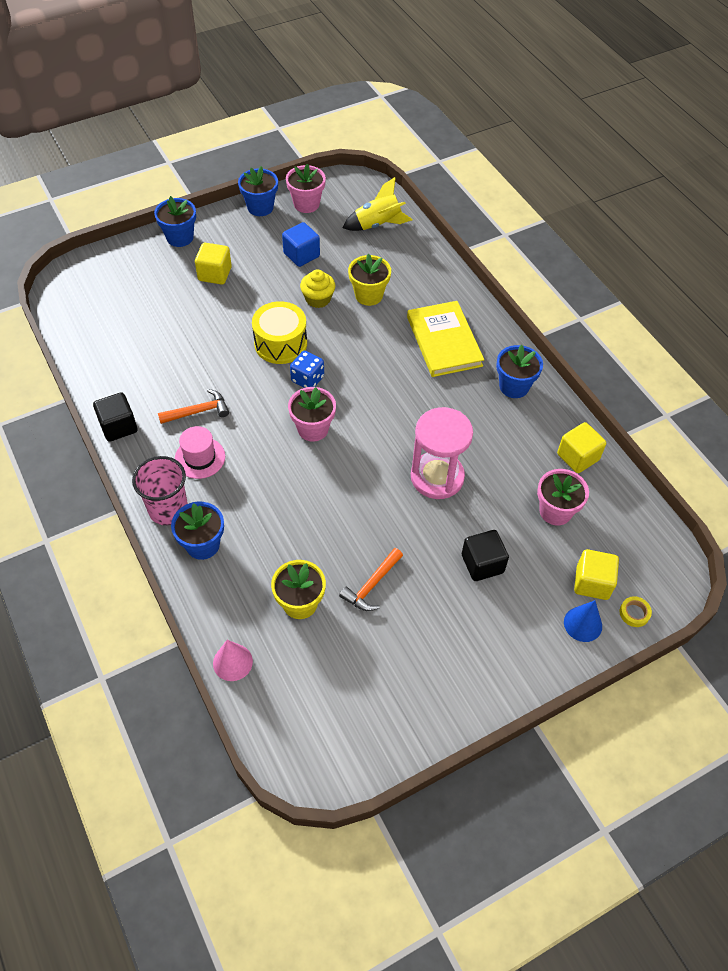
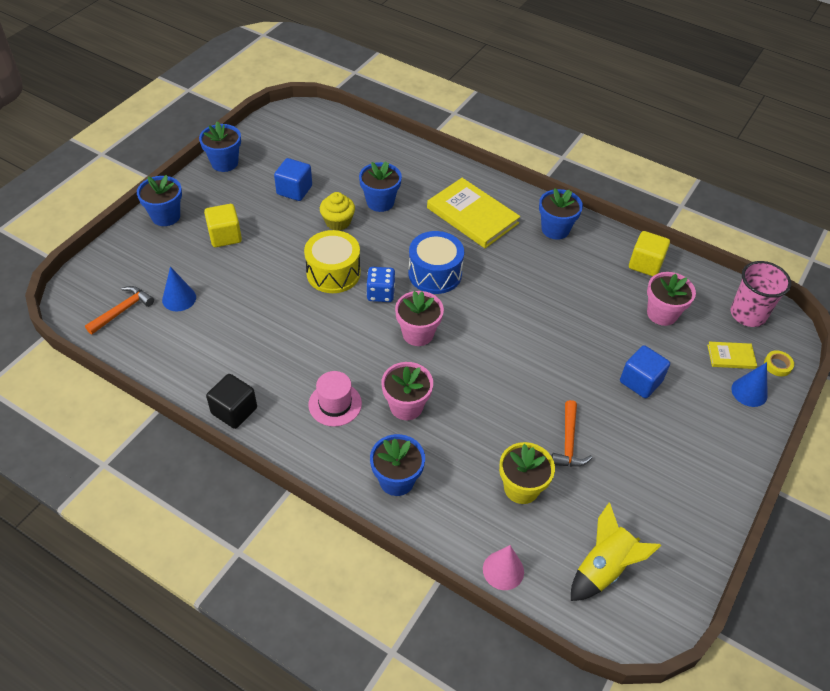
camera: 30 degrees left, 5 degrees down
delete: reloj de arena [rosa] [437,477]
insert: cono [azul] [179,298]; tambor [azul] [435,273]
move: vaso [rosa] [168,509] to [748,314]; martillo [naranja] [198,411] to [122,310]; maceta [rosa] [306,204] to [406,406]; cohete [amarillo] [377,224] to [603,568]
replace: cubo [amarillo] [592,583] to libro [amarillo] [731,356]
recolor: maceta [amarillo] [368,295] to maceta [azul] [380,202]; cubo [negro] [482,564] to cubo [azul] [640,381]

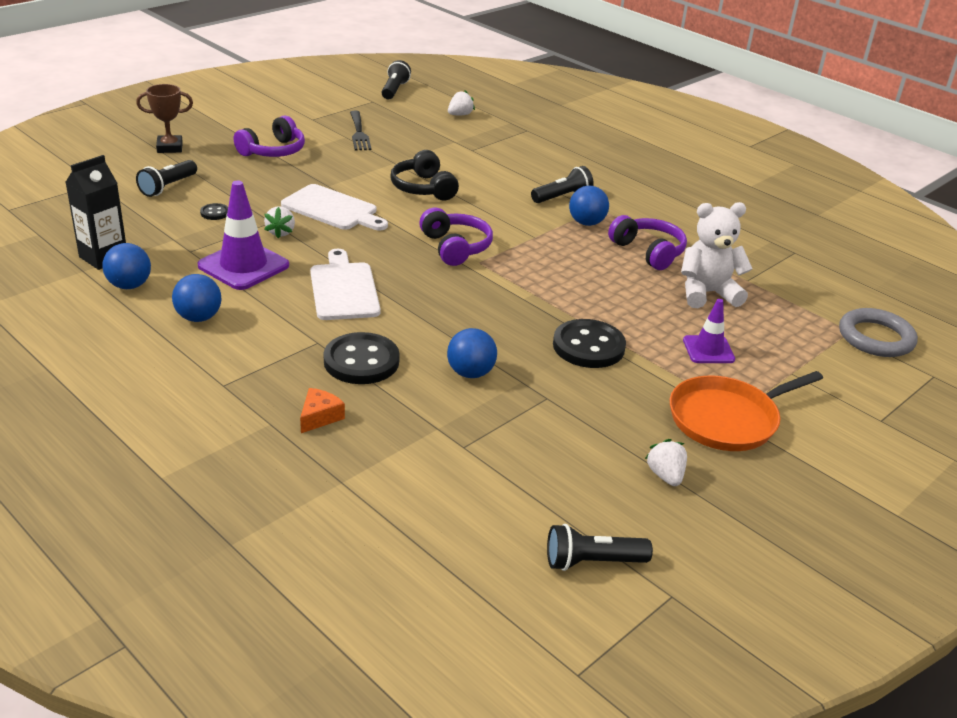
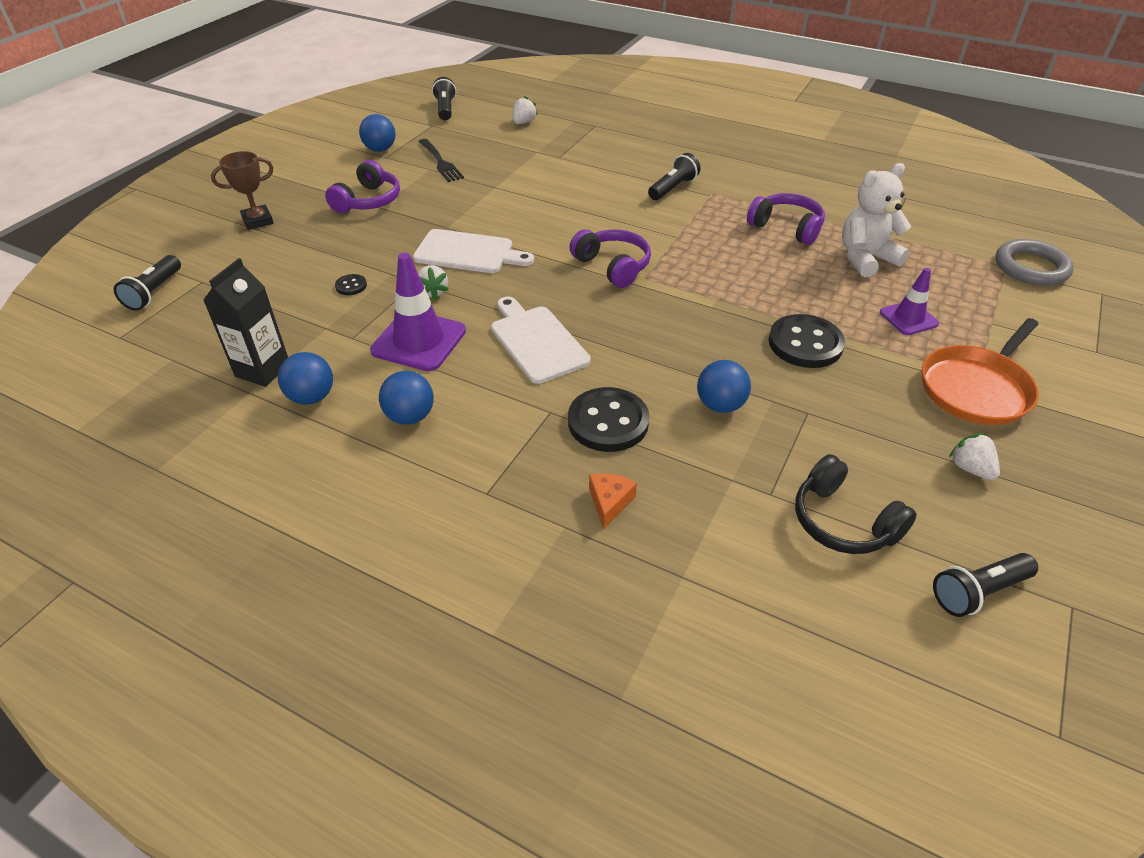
camera: 15 degrees left, 10 degrees up
move: lámpara de mano [negro] [168,187] to [154,292]; auriculares [negro] [423,188] to [843,521]; pelota [azul] [586,223] to [380,149]

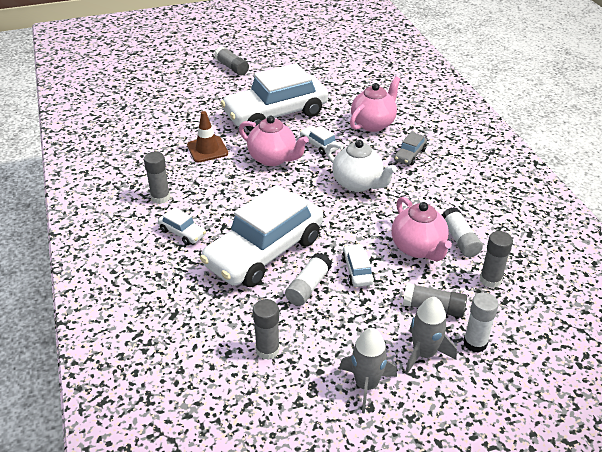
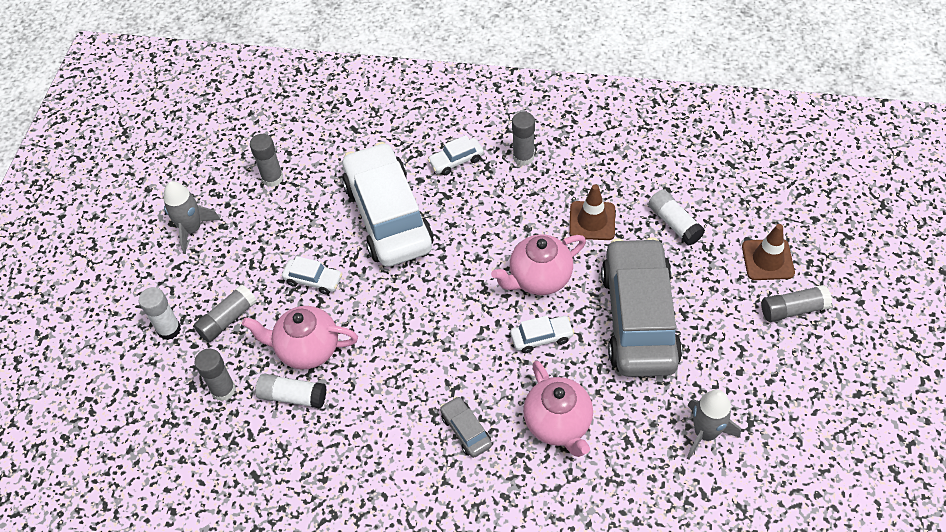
camera: 120 degrees right, 15 degrees up
delete: tetera [blanco] [358,184]
insert: cono de tráfico [marrón] [767,260]
move: barra de pegamento [blanco] [308,286] to [674,223]; cohete [gris] [424,354] to [705,433]
recolor: coche [blanco] [276,114] to coche [gris] [638,318]

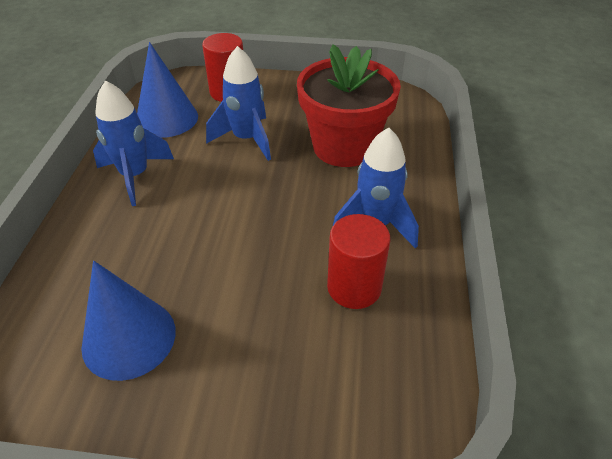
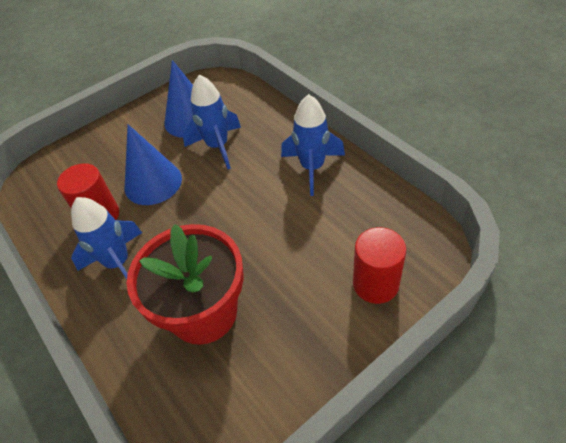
camera: 140 degrees right, 5 degrees up
move: cono [azul] [167,118] to [153,182]; cohete [azul] [246,139] to [218,146]

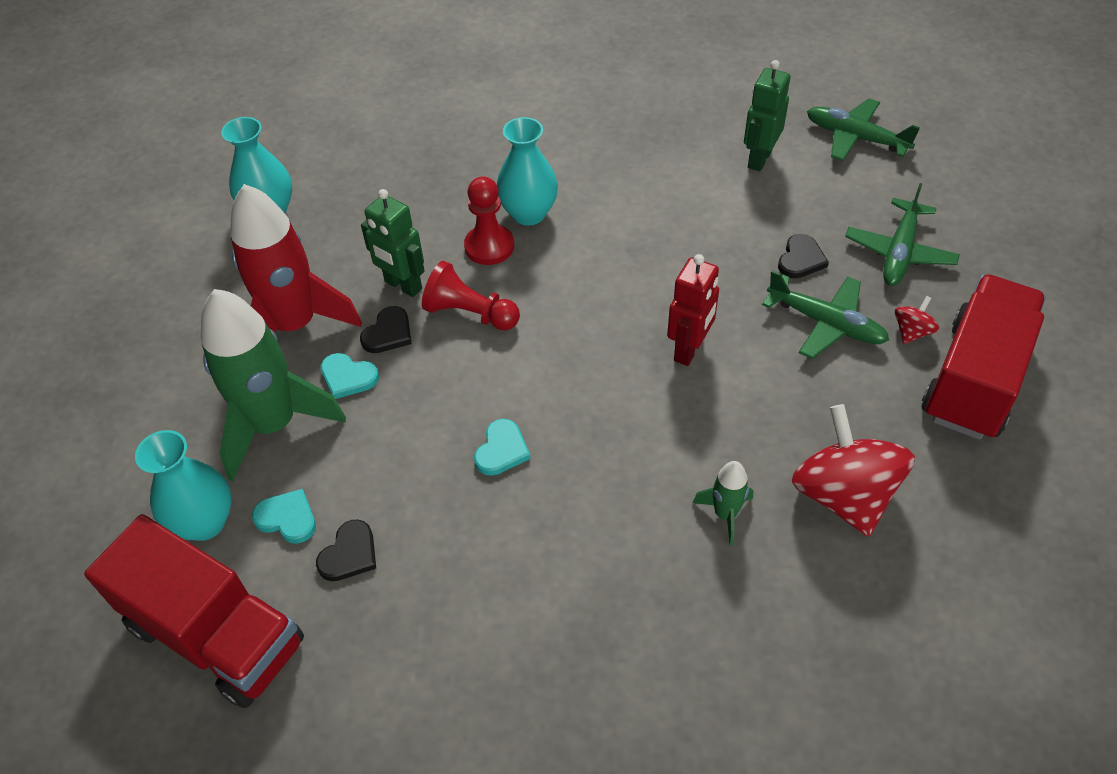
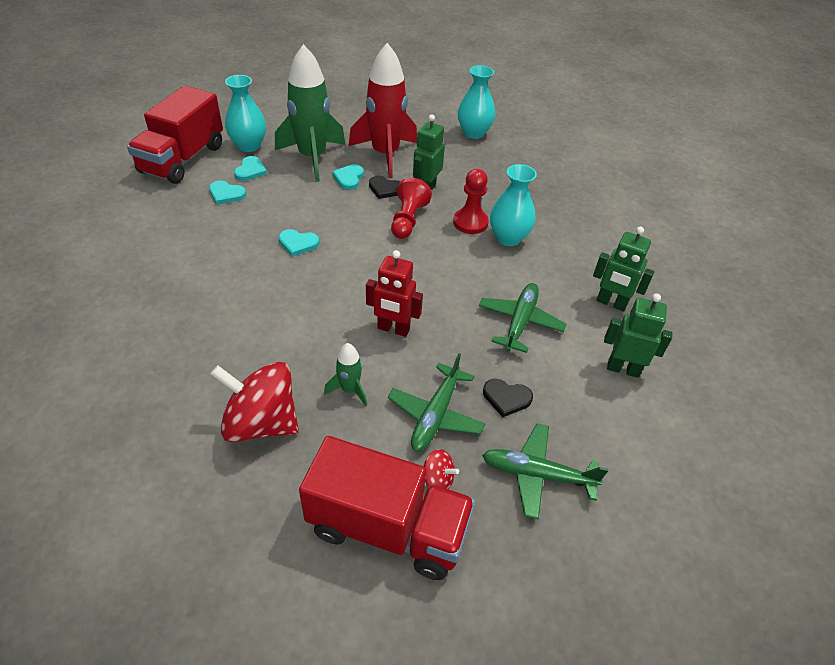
camera: 75 degrees right, 5 degrees down
insert: robot [verde] [611,303]
move: cohete [verde] [725,514] to [349,390]; avión [verde] [856,138] to [520,322]
recolor: corazón [negro] [349,554] to corazón [turquesa] [226,194]
rotate: peonza [rojo] [843,495] = [261,422] 135 degrees counterclockwise

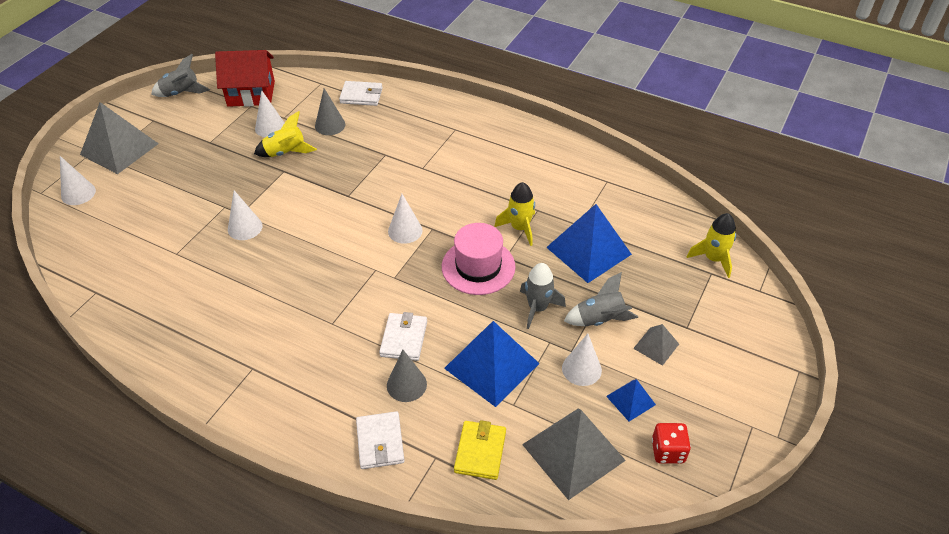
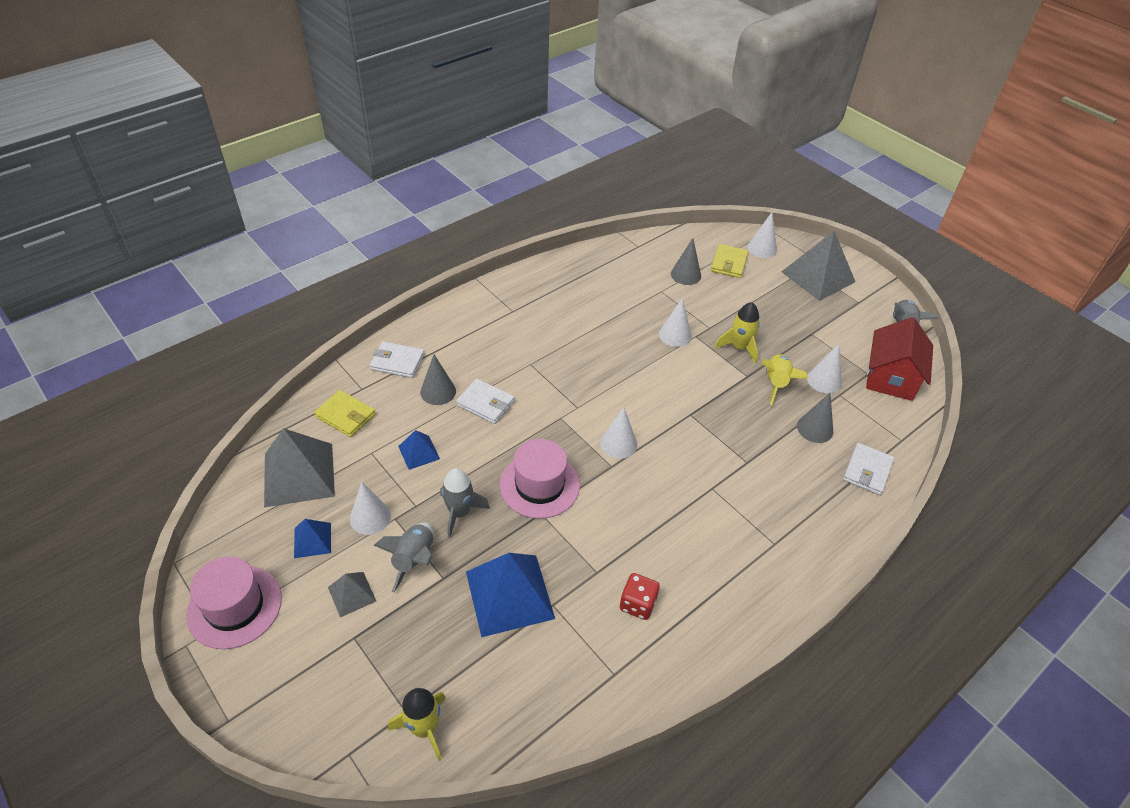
camera: 110 degrees right, 0 degrees up
insert: sombrero [rosa] [235,606]; cono [gris] [685,275]; cartera [amarillo] [729,263]
move: cohete [amarillo] [519,228] to [739,347]; dado [rojo] [668,451] to [637,604]
resize: pirámide [azul] [491,366] = [419,452] x0.50

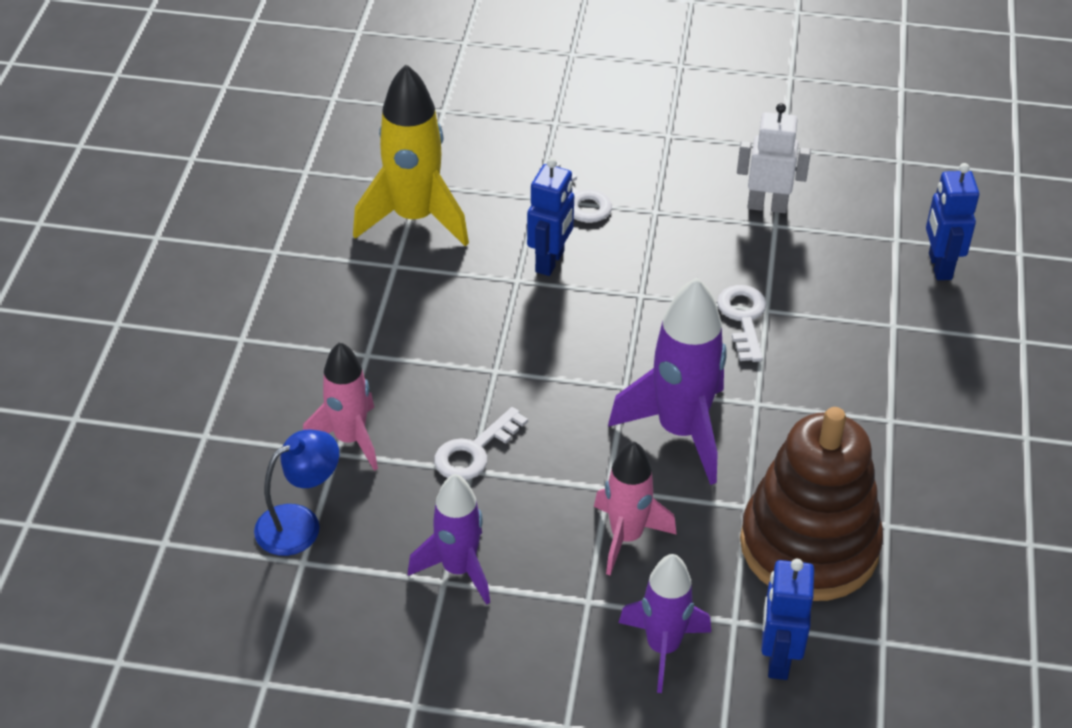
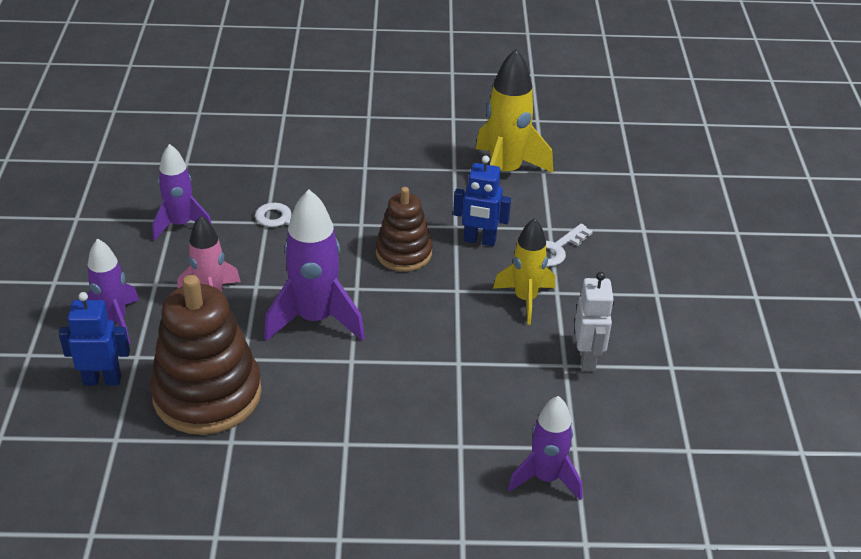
camera: 80 degrees right, 5 degrees down
delete: lámpara [azul] [300,523]; cohete [rosa] [350,439]; llave [blanco] [743,318]
insert: juguete apilable [marrón] [403,253]; cohete [amarillo] [525,299]
replace: robot [azul] [939,266] to cohete [morado] [546,478]

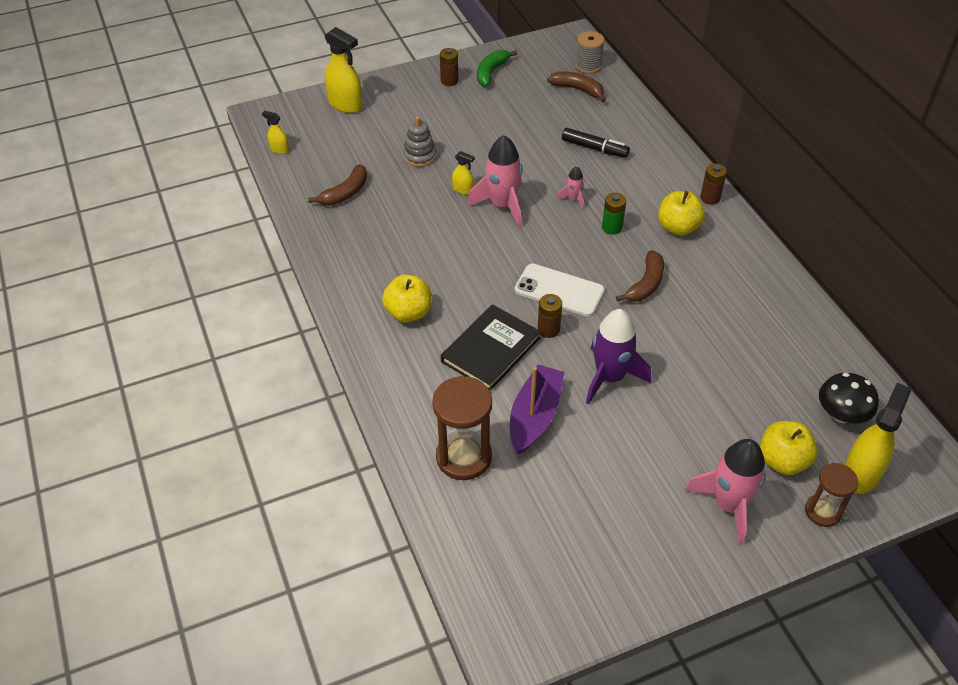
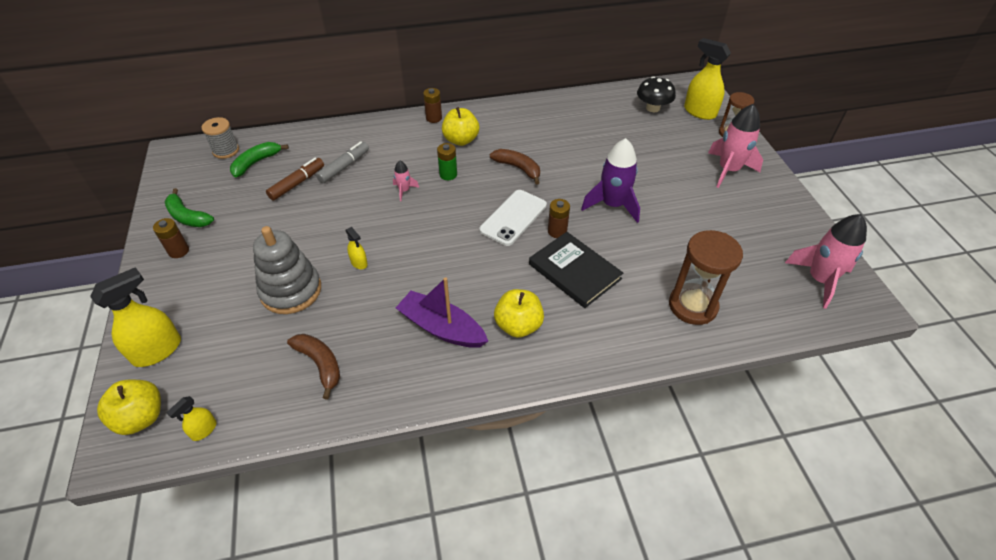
camera: 80 degrees left, 0 degrees up
insert: rotulador [marrón] [297,183]
move: cohete [rosa] [502,205] to [819,280]; barco [morado] [534,416] to [441,328]; manzana [amarillo] [782,461] to [141,417]
recolor: plátano [marrón] [578,89] to plátano [verde] [256,163]; rotulador [negro] [594,148] to rotulador [gris] [344,167]
rotate: pulverizador [amarillo] [463,189] = [359,263] 105 degrees clockwise
resize: juguete apilable [gris] [420,156] = [291,290] x1.66

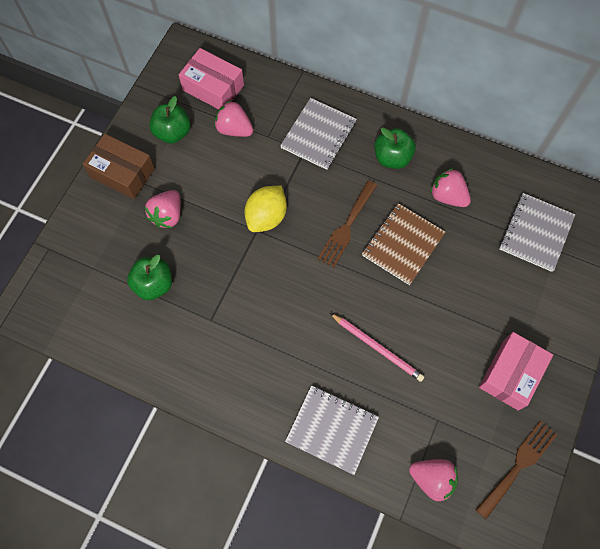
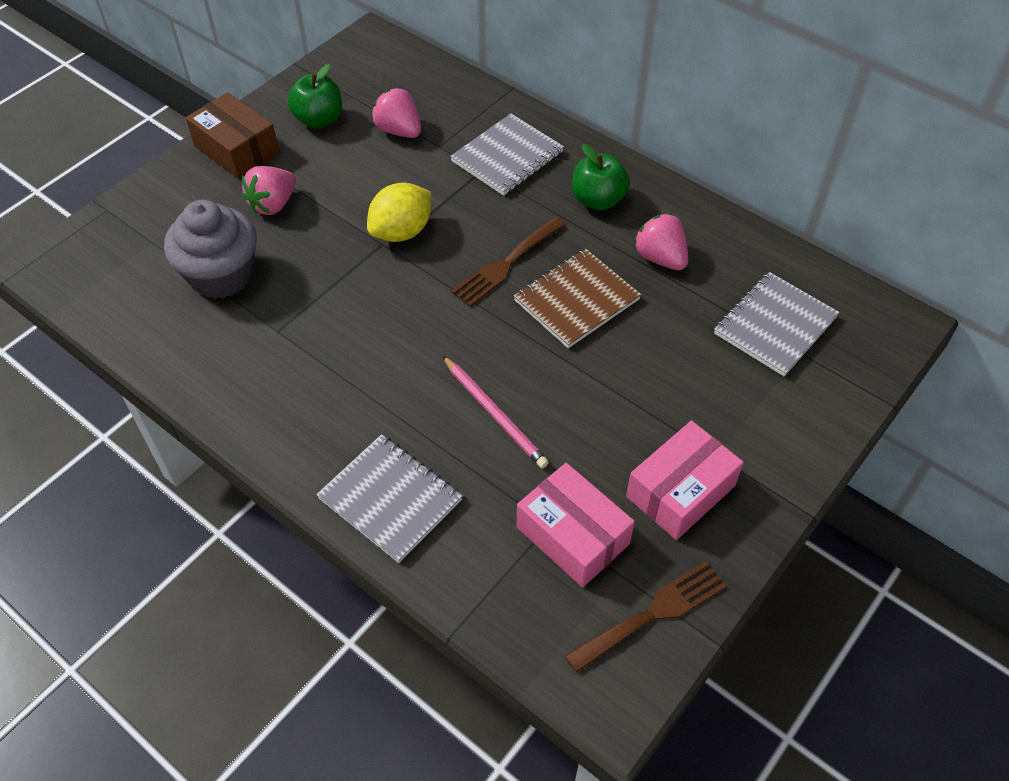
camera: 15 degrees right, 15 degrees down
delete: fresa [rosa] [432,479]
move: caja [rosa] [213,88] to [572,535]
replace: manzana [verde] [154,284] to magdalena [gris] [221,275]

